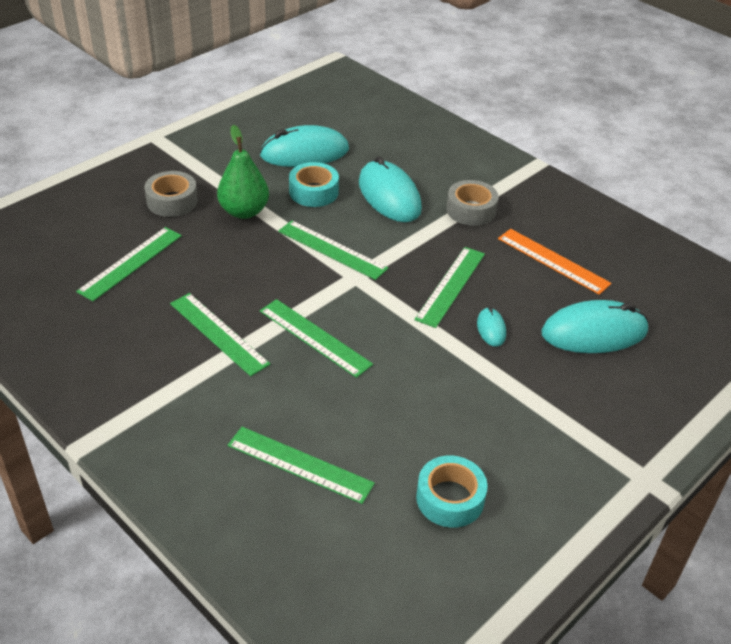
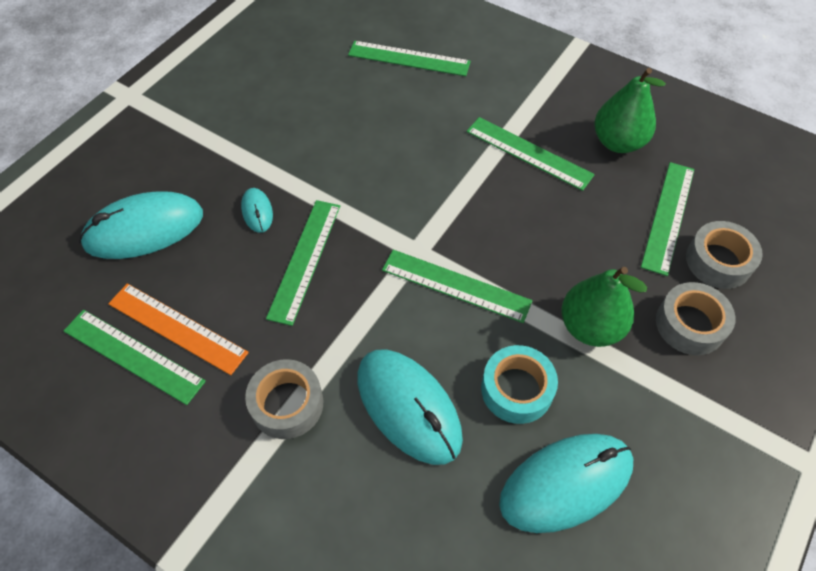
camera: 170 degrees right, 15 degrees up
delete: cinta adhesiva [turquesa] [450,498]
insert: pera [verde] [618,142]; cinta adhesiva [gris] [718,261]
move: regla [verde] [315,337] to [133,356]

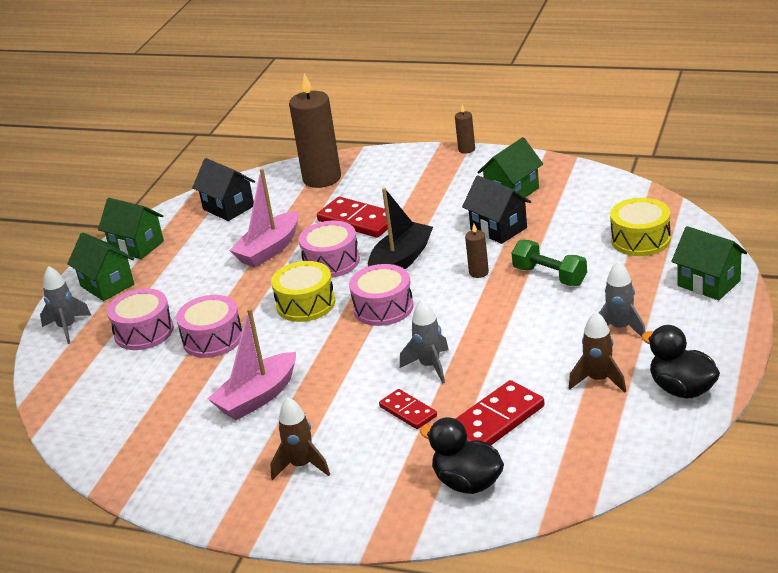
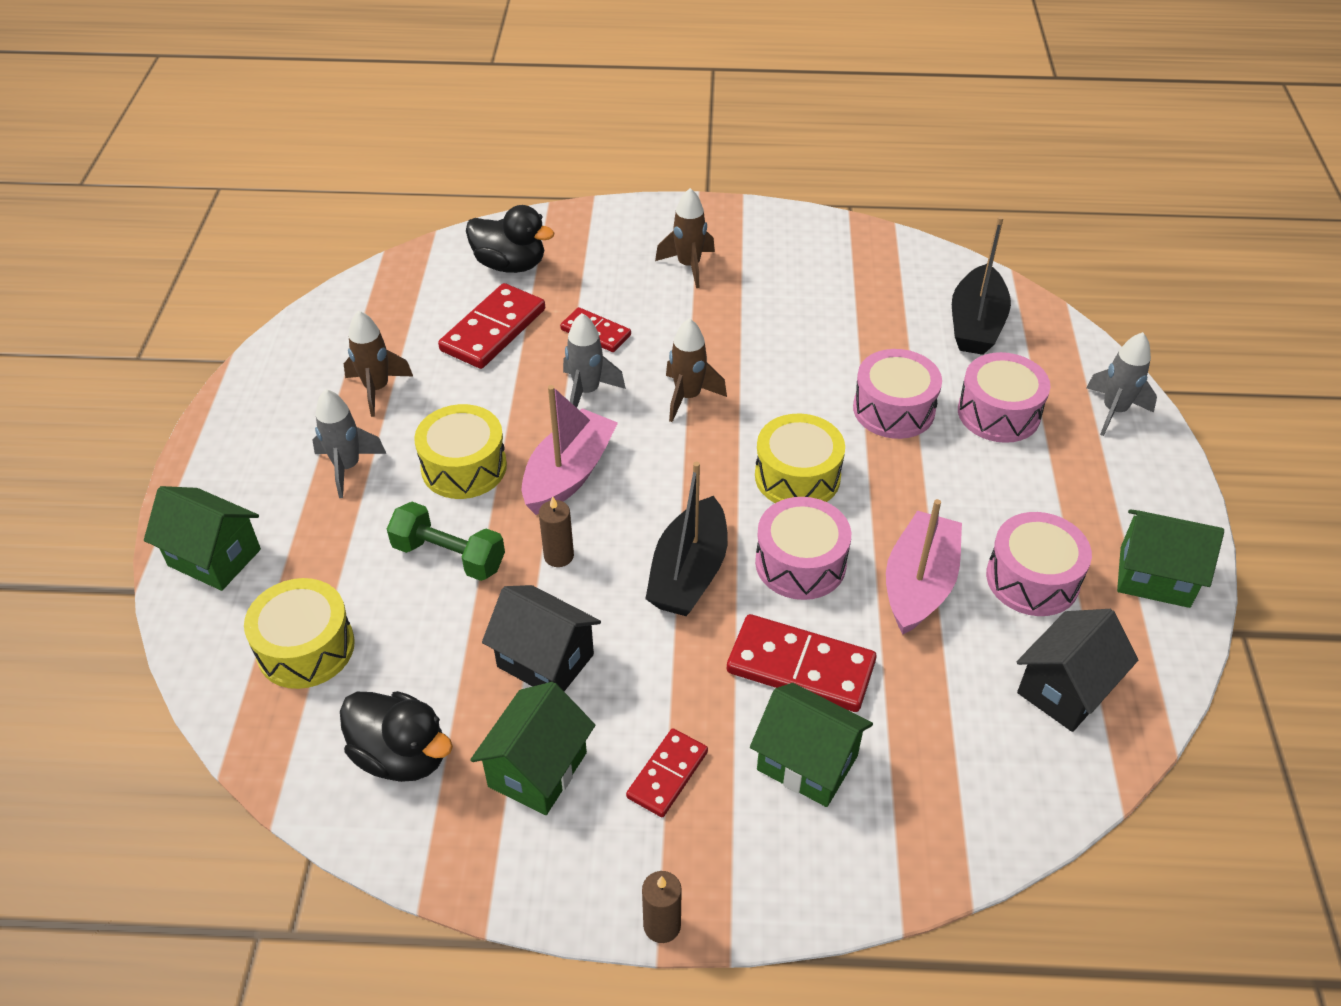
camera: 160 degrees right, 15 degrees up
delete: vela [marrón] [322,178]
insert: tambor [amarillo] [464,467]; ficha de dominó [rojo] [667,775]; cohete [marrón] [688,397]; barco [negro] [976,324]
move: casa [verde] [107,285] to [807,762]; barco [rosa] [257,397] to [569,474]; tambor [rosa] [383,308] to [1032,579]; pato [negro] [682,389] to [401,755]
rotate: casa [negro] [228,208] = [1065,689] 75 degrees counterclockwise

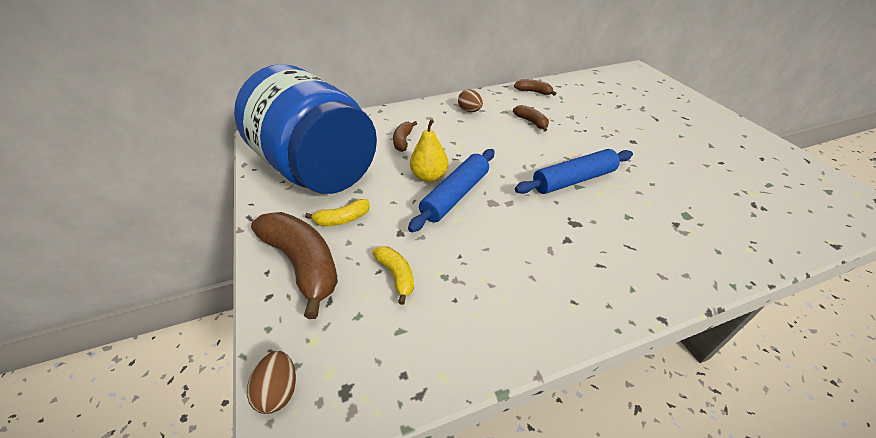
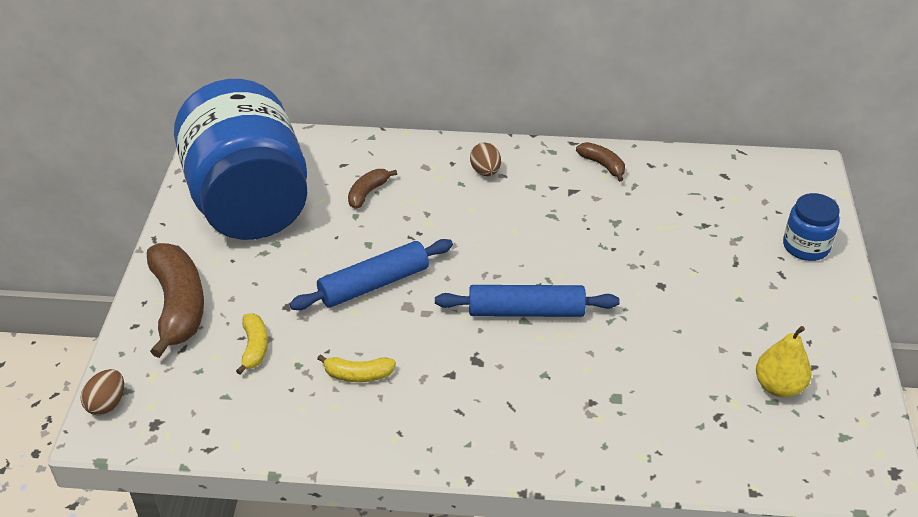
camera: 25 degrees right, 0 degrees up
delete: plátano [marrón] [531,122]
insert: tarro [azul] [806,246]
move: plátano [amarillo] [342,219] to [358,375]; pera [amarillo] [429,177] to [778,386]

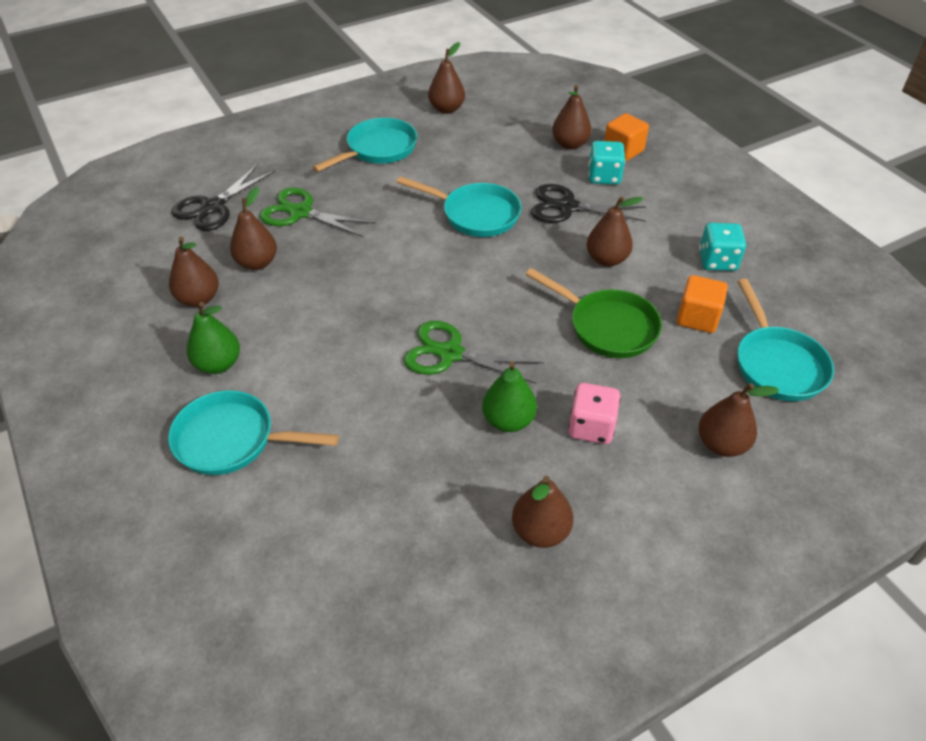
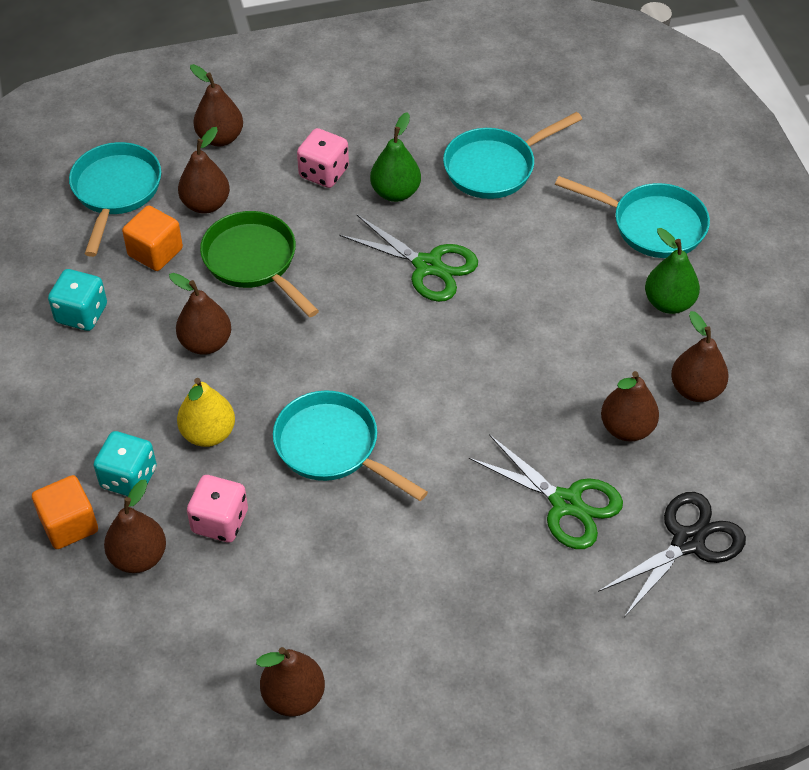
camera: 165 degrees left, 5 degrees up
insert: dado [rosa] [220,521]
move: sartén [turquesa] [378,149] to [494,167]; pera [marrón] [540,531] to [206,204]
replace: tijeras [negro] [567,207] to pera [amarillo] [208,433]

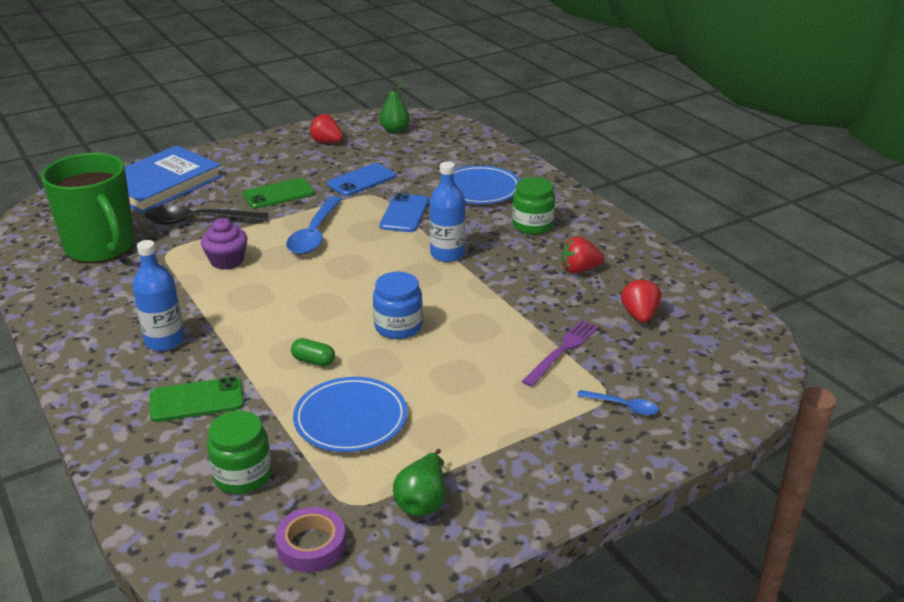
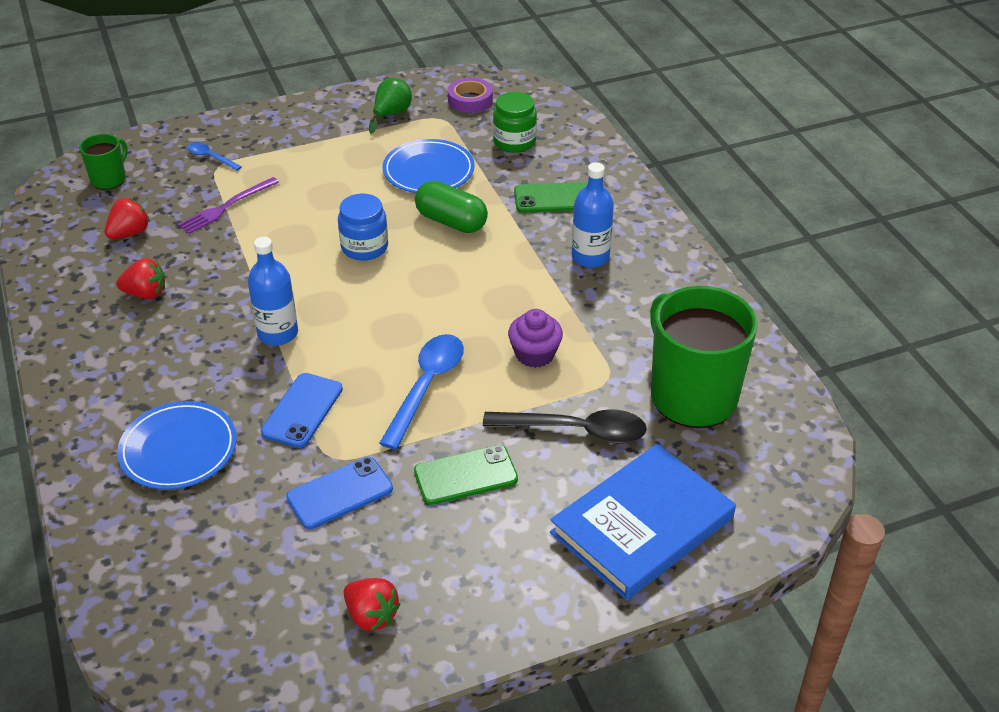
camera: 170 degrees left, 10 degrees up
delete: pera [verde] [394,130]; tarro [verde] [532,225]
insert: taza [verde] [109,179]
rotate: fresa [rojo] [639,315] = [129,233] 150 degrees counterclockwise
resize: cápsula [verde] [313,361] = [451,222] x1.85

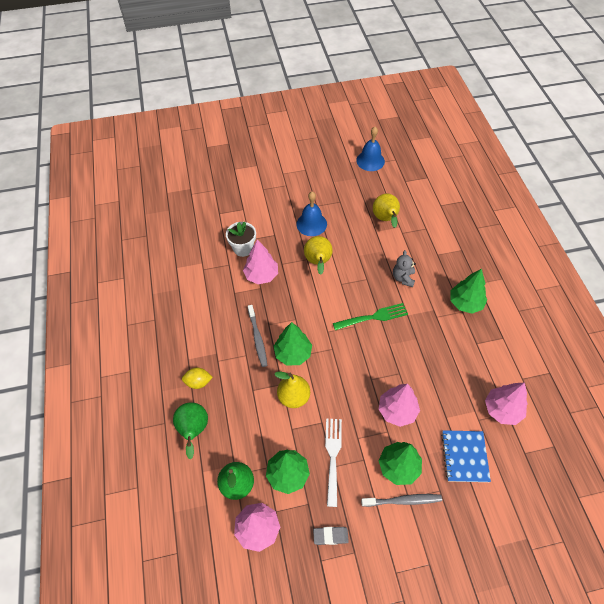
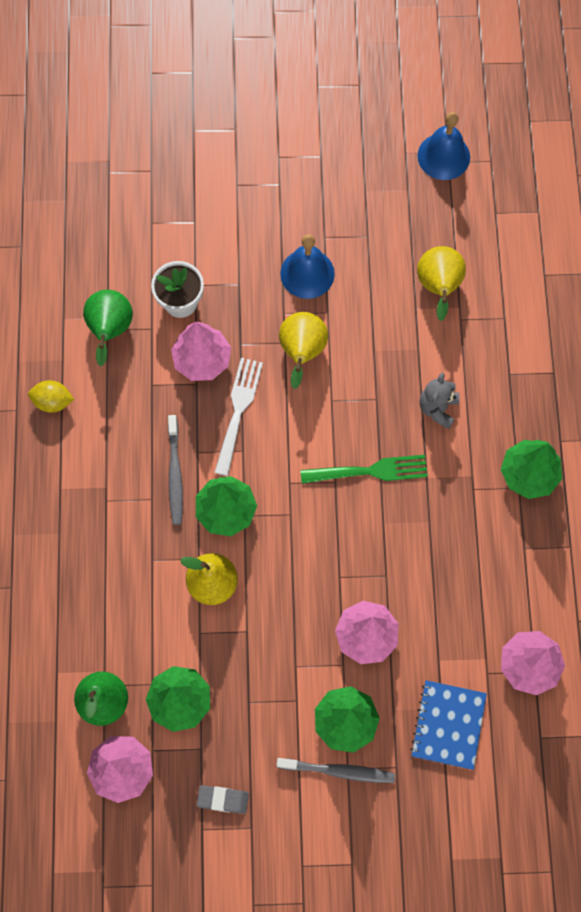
camera: 10 degrees right, 15 degrees up
move: pera [verde] [193,430] to [110,330]; limón [amarillo] [198,382] to [53,401]; tenedor [blanco] [333,456] to [238,411]

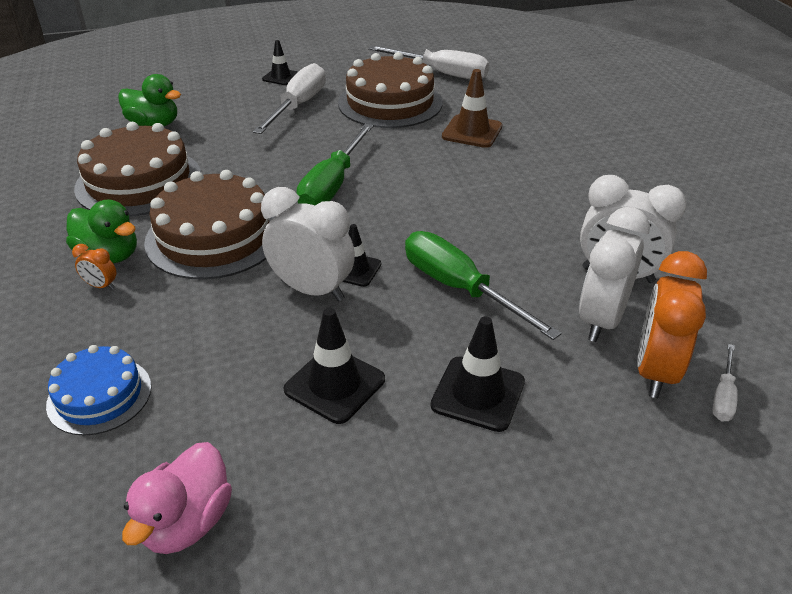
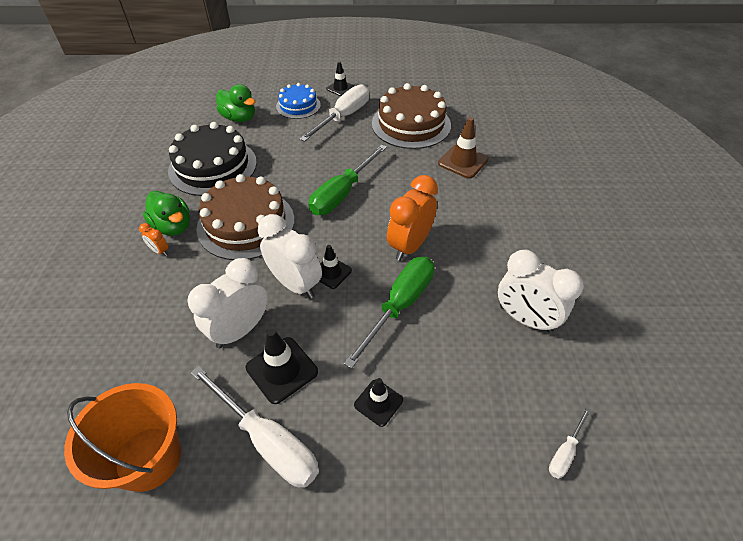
camera: 15 degrees right, 10 degrees up
move: tarta [azul] [99,395] to [298,106]; destornillador [blanco] [441,73] to [267,441]; despertador [blanco] [601,320] to [240,330]; despertador [naranja] [655,371] to [409,246]
replace: pato [rosa] [187,522] to balde [naranja] [148,458]
recolor: tarta [marrón] [139,181] to tarta [negro] [213,166]
rotate: destornillador [verde] [459,288] = [400,305] 60 degrees clockwise
resize: cono de tráfico [negro] [478,394] = [378,402] x0.65

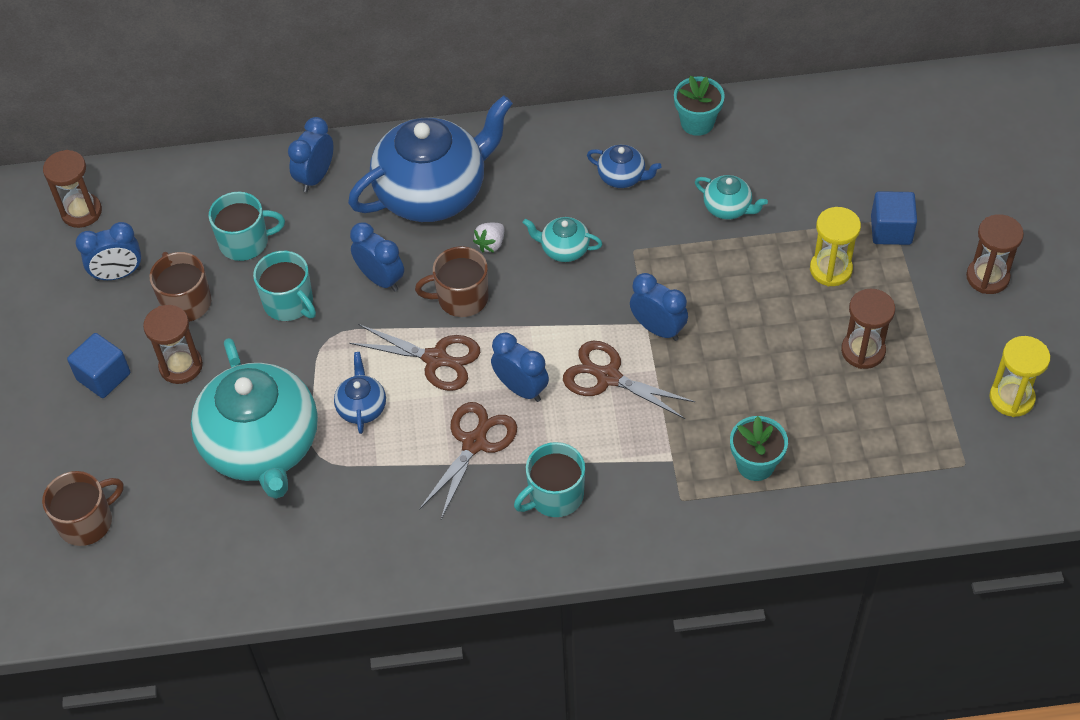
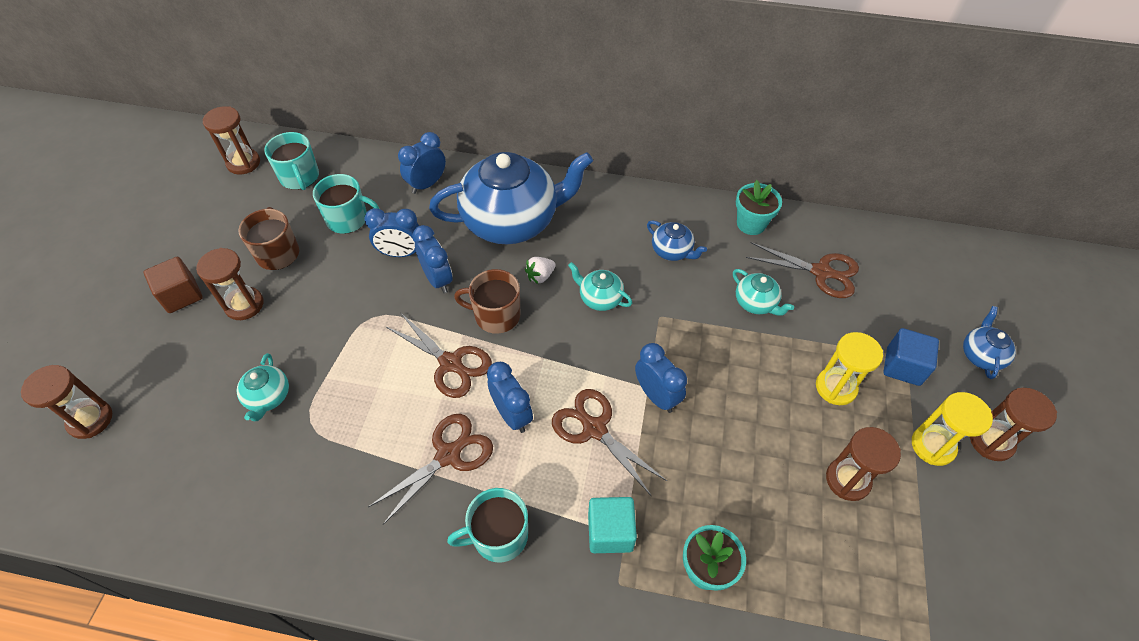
camera: 15 degrees right, 0 degrees up
insert: cubo [turquesa] [610,532]; tijeras [marrón] [821,272]
move: despertador [azul] [118,274] to [401,253]; taza [turquesa] [289,303] to [300,177]; tetera [azul] [362,407] to [981,355]; reloj de arena [amarillo] [1011,398] to [933,446]
replace: taza [marrón] [87,522] to reloj de arena [marrón] [90,420]
recolor: cubo [azul] [103,376] to cubo [marrón] [181,295]
resize: tetera [turquesa] [262,446] = [268,397] x0.42

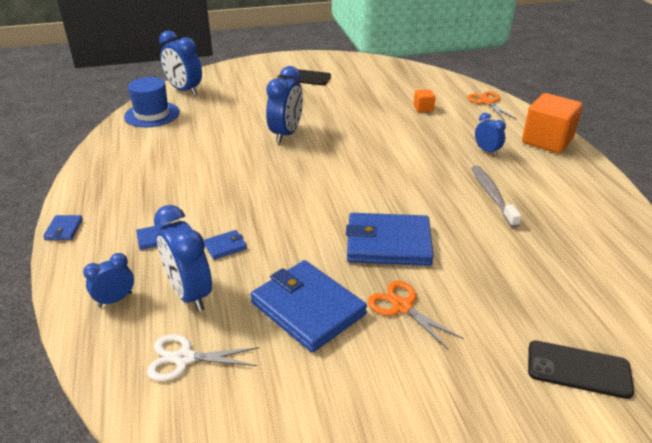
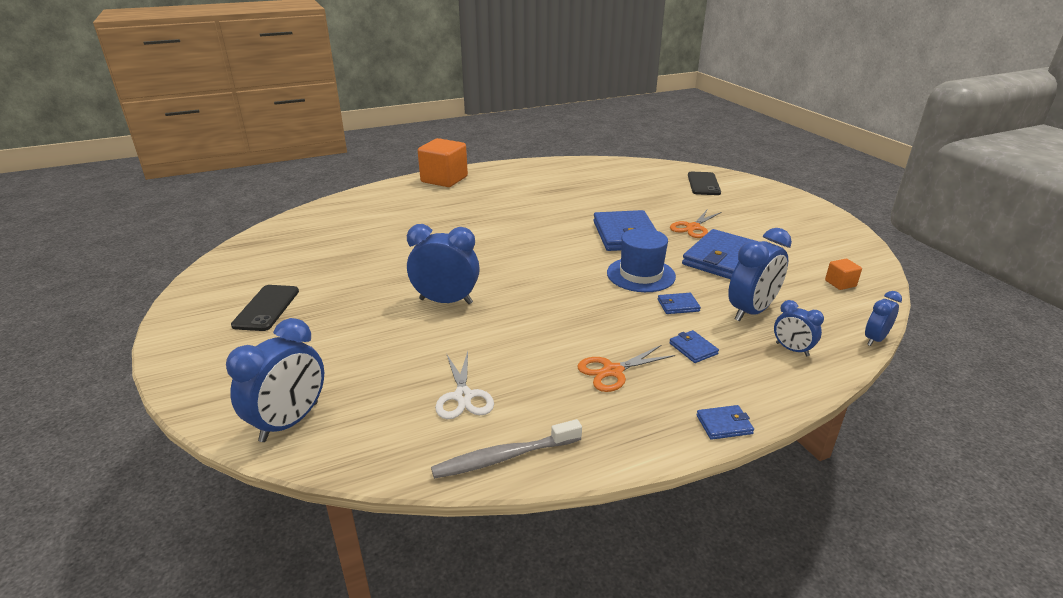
camera: 100 degrees left, 5 degrees down
move: sombrero [azul] [152,114] to [641,274]; tijeras [blanco] [184,358] to [463,396]; cubo [naranja] [423,108] to [840,283]; tijeras [naranja] [488,102] to [613,371]; cepillo de dientes [gris] [492,195] to [504,457]; despertador [azul] [487,151] to [875,339]
rotate: cartera [azul] [225,246] = [678,305] 60 degrees counterclockwise

